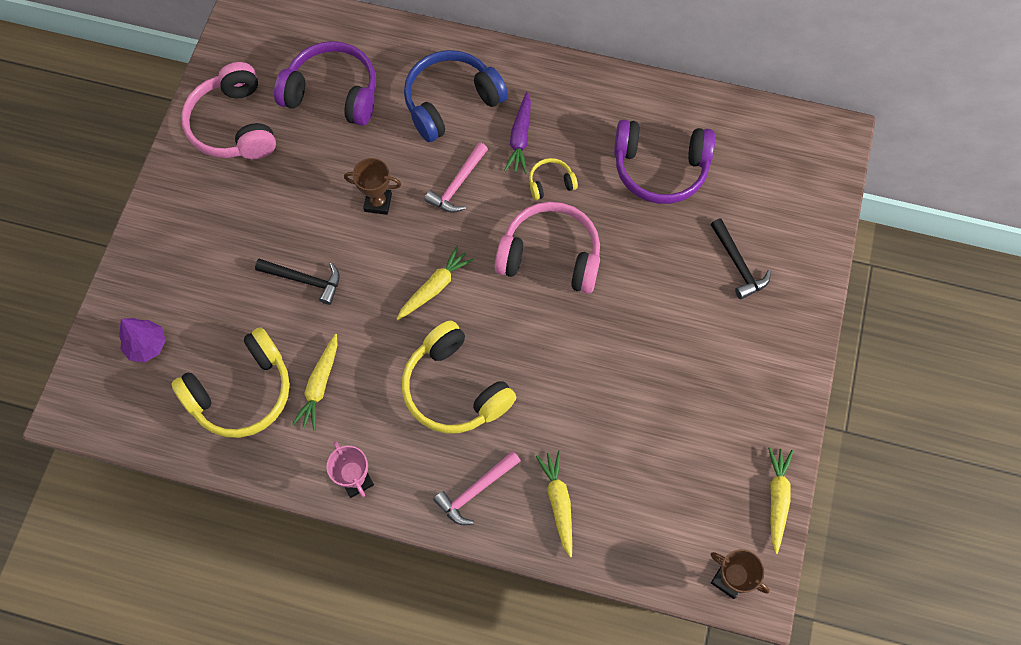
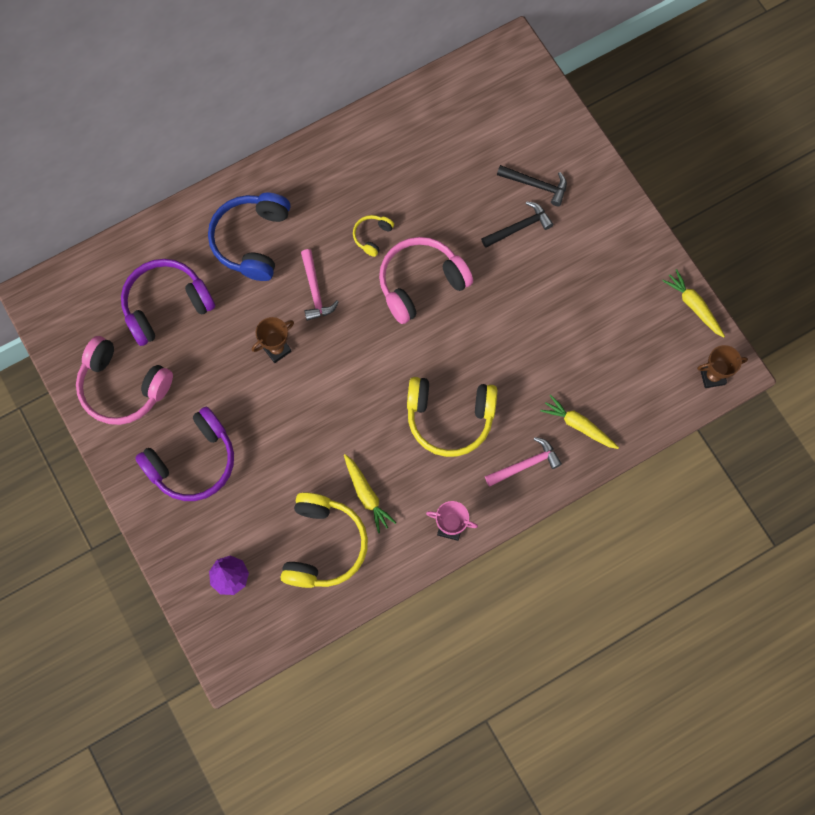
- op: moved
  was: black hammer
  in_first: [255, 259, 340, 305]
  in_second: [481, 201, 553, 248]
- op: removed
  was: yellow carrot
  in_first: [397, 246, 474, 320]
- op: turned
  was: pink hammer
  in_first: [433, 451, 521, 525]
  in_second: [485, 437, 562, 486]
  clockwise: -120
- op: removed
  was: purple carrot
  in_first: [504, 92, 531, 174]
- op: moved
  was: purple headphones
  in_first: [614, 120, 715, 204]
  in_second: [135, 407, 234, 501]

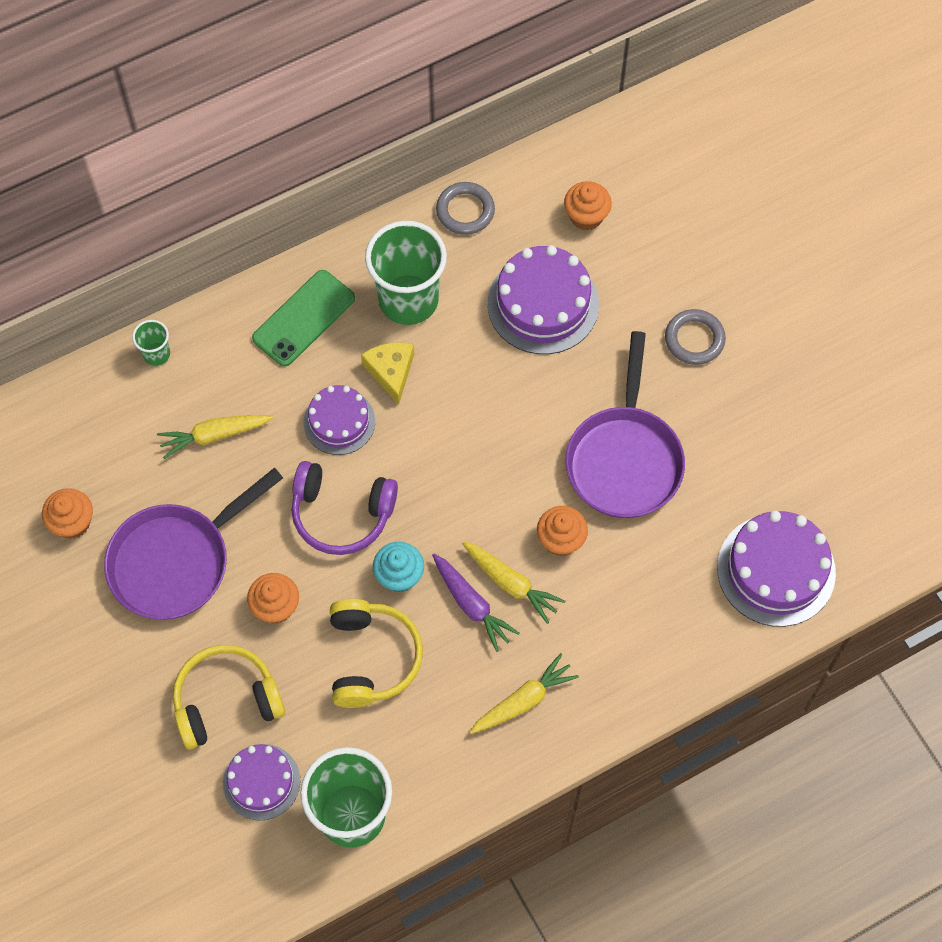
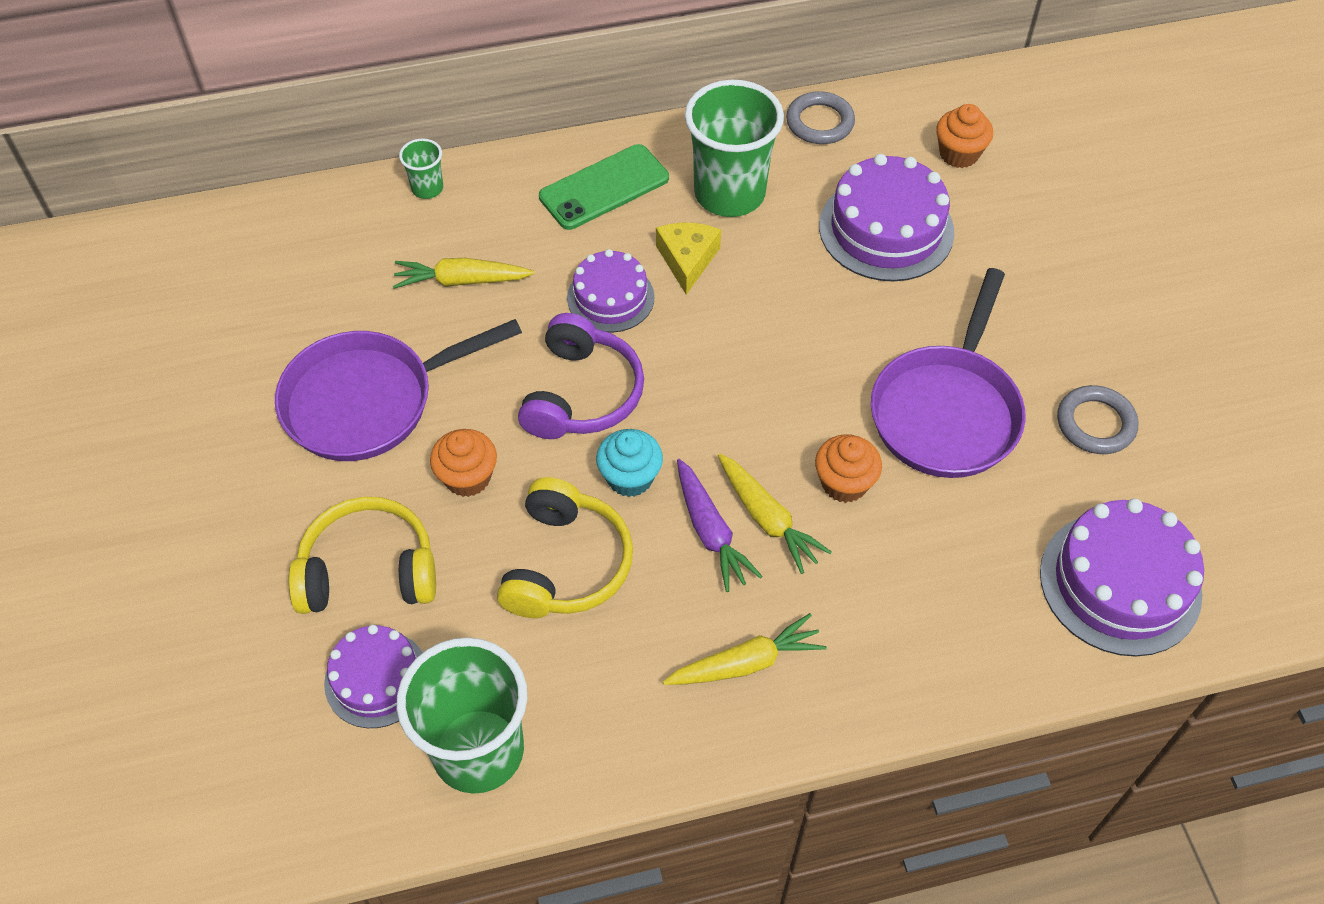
- op: removed
  was: orange cupcake
  in_first: [42, 488, 93, 539]
- op: turned
  was: purple headphones
  in_first: [291, 461, 398, 555]
  in_second: [518, 313, 644, 439]
  clockwise: -105
- op: moved
  was: grey ring
  in_first: [665, 309, 726, 365]
  in_second: [1057, 385, 1138, 454]

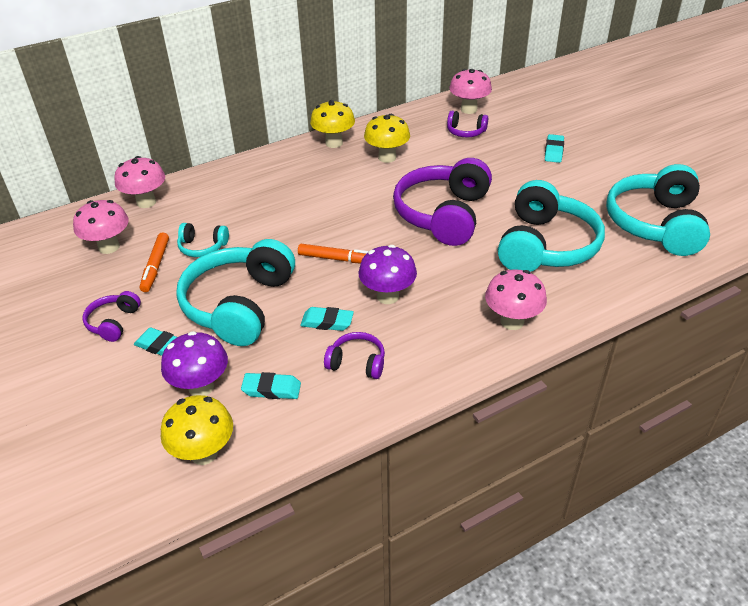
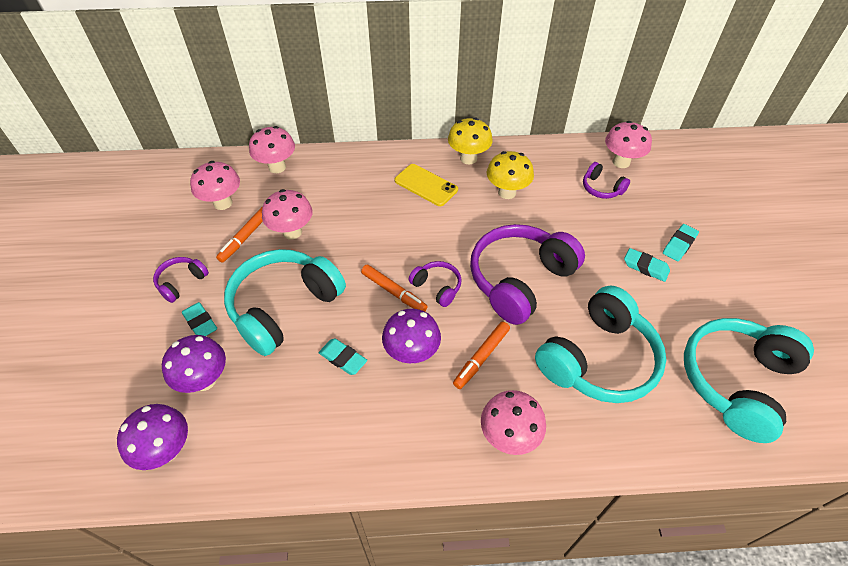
- op: recoloured
  was: yellow mushroom
  now: purple mushroom
  in_first: [161, 395, 233, 465]
  in_second: [117, 404, 188, 470]
- op: replaced
  was: turquoise headphones
  now: pink mushroom
  in_first: [177, 223, 229, 257]
  in_second: [262, 189, 313, 240]
- op: moved
  was: turquoise eraser
  in_first: [241, 372, 301, 399]
  in_second: [624, 248, 670, 282]
- op: moved
  was: purple headphones
  in_first: [324, 332, 385, 379]
  in_second: [408, 261, 461, 307]
- op: added
  now: yellow phone
  in_second: [395, 164, 458, 206]
- op: added
  now: orange marker
  in_second: [453, 321, 510, 389]

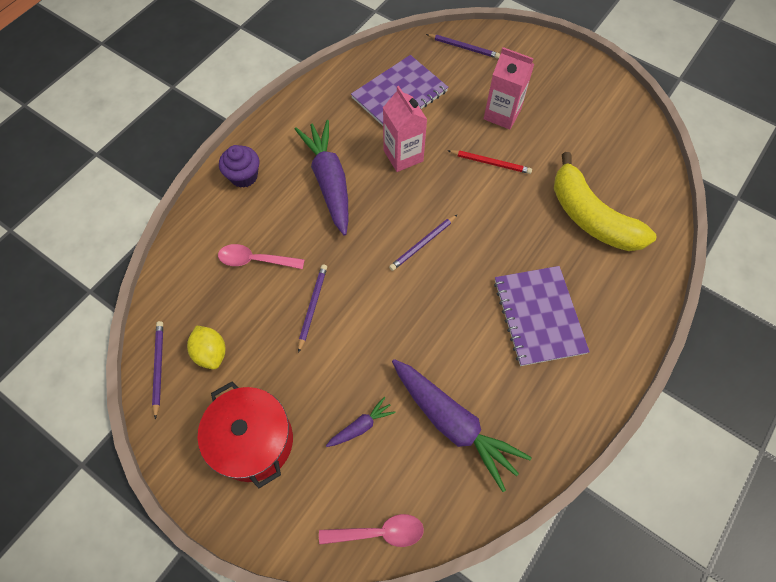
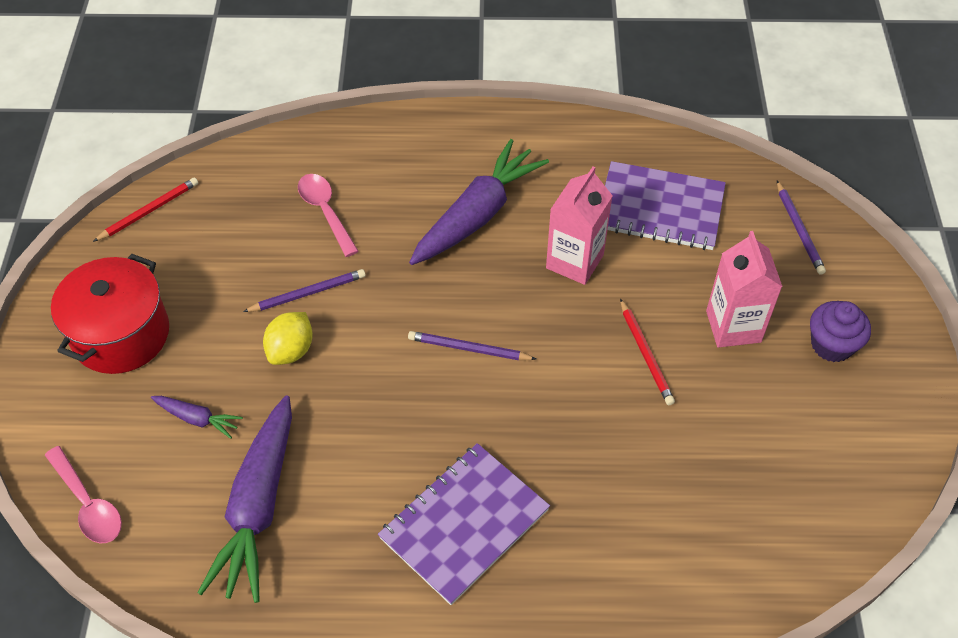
- op: recoloured
  was: purple pencil
  now: red pencil
  in_first: [152, 321, 163, 419]
  in_second: [93, 177, 198, 242]
- op: moved
  was: yellow lemon
  in_first: [187, 325, 225, 369]
  in_second: [263, 312, 313, 365]
- op: moved
  was: purple cupcake
  in_first: [219, 145, 259, 188]
  in_second: [810, 301, 871, 362]
- op: removed
  was: yellow banana
  in_first: [554, 152, 657, 251]

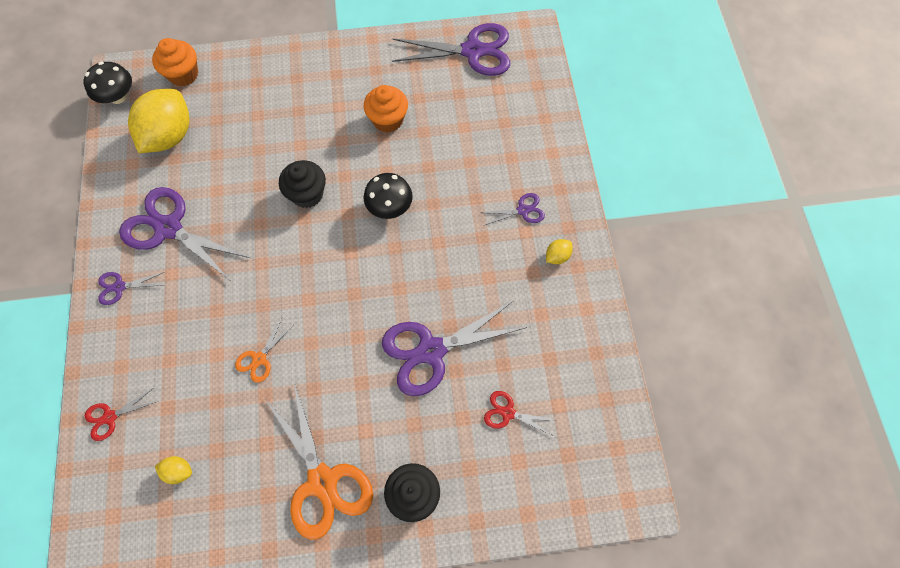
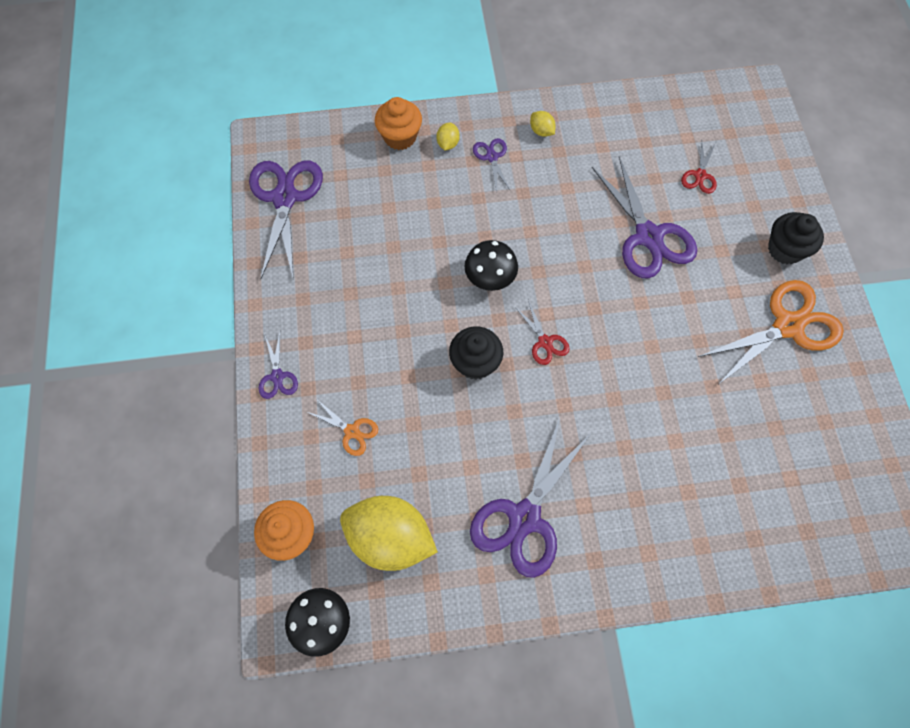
- op: moved
  was: red scissors
  in_first: [85, 389, 156, 441]
  in_second: [515, 300, 570, 365]
- op: moved
  was: purple scissors
  in_first: [98, 272, 164, 305]
  in_second: [259, 332, 298, 399]
- op: moved
  was: yellow lemon
  in_first: [155, 456, 192, 484]
  in_second: [436, 123, 460, 150]
- op: moved
  was: orange scissors
  in_first: [235, 318, 293, 383]
  in_second: [307, 400, 378, 456]
- op: moved
  was: orange cupcake
  in_first: [363, 85, 408, 133]
  in_second: [375, 97, 422, 150]

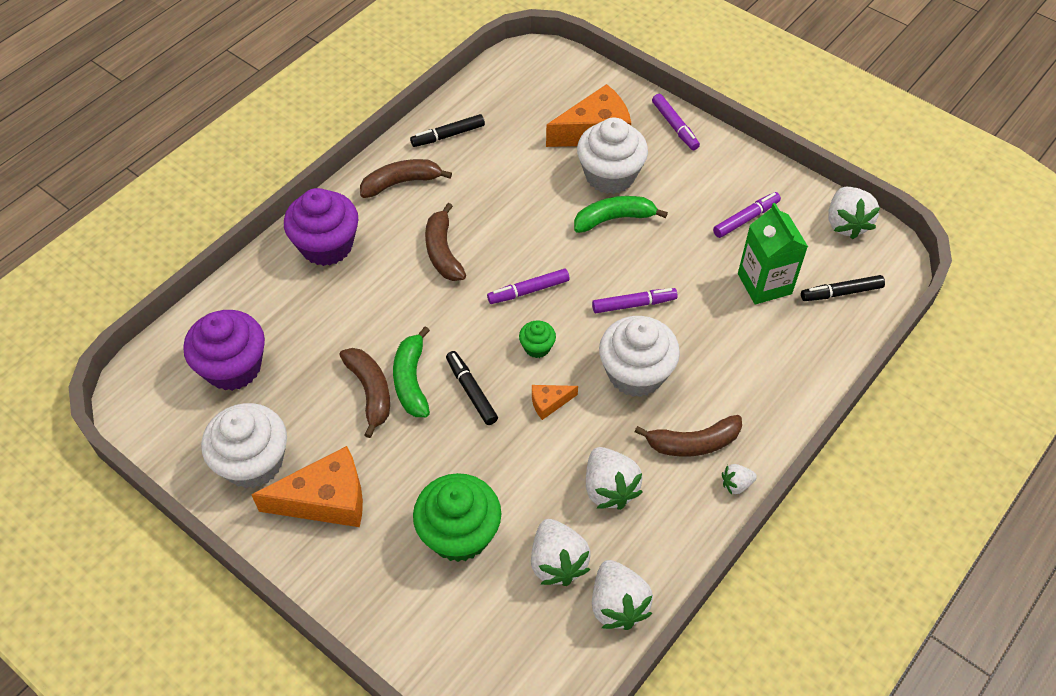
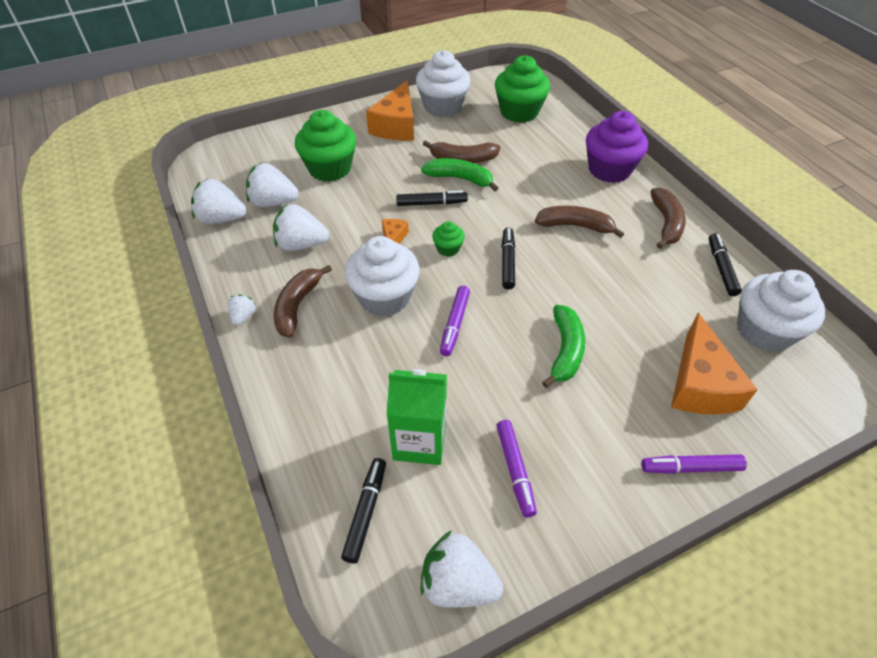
- op: recoloured
  was: purple cupcake
  now: green cupcake
  in_first: [183, 310, 265, 391]
  in_second: [495, 55, 550, 123]
- op: recoloured
  was: purple marker
  now: black marker
  in_first: [487, 268, 570, 304]
  in_second: [502, 228, 515, 289]
- op: moved
  was: white cupcake
  in_first: [577, 118, 648, 194]
  in_second: [737, 270, 826, 352]

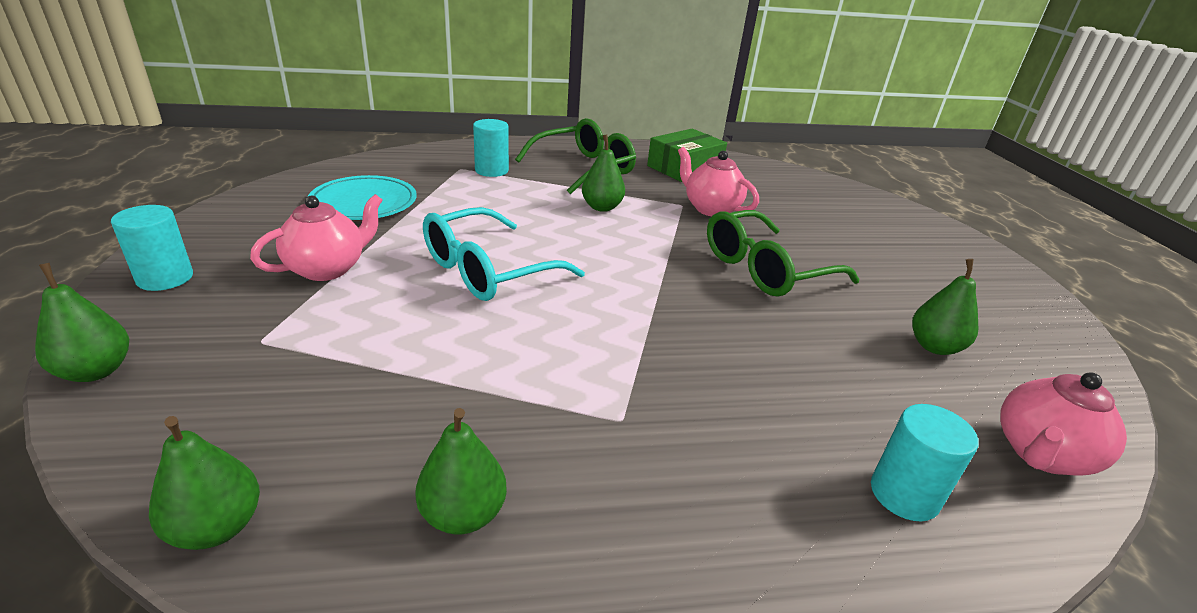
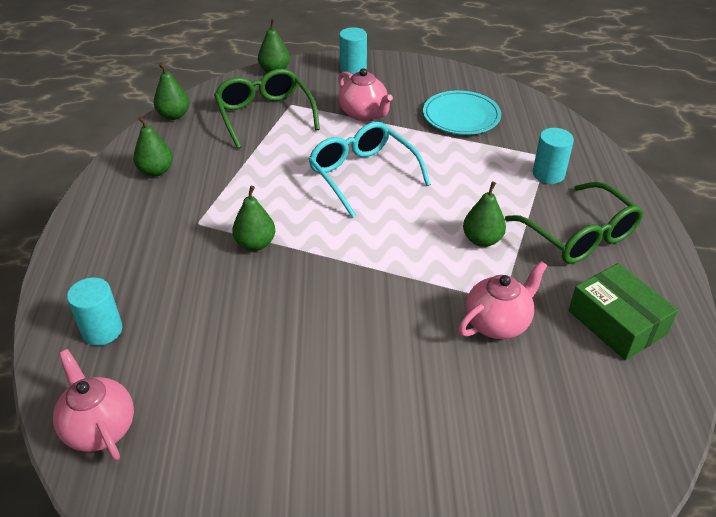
- op: moved
  was: green glasses
  in_first: [707, 210, 859, 297]
  in_second: [214, 68, 320, 149]
- op: moved
  was: green pear
  in_first: [912, 259, 978, 355]
  in_second: [232, 186, 275, 251]

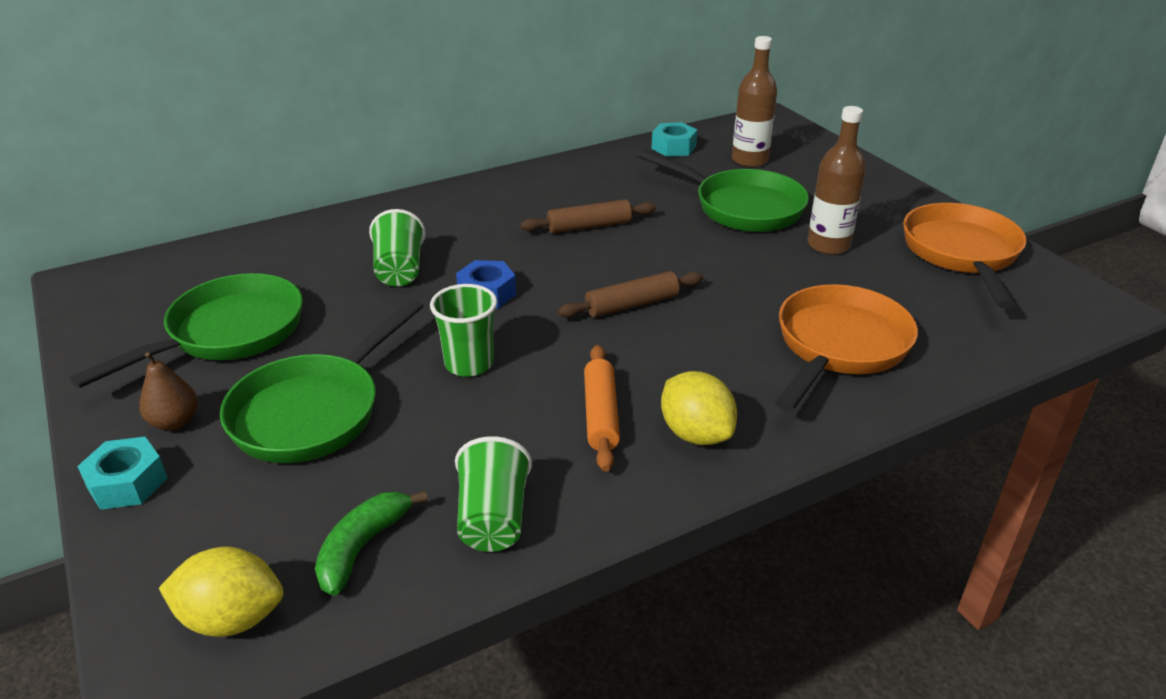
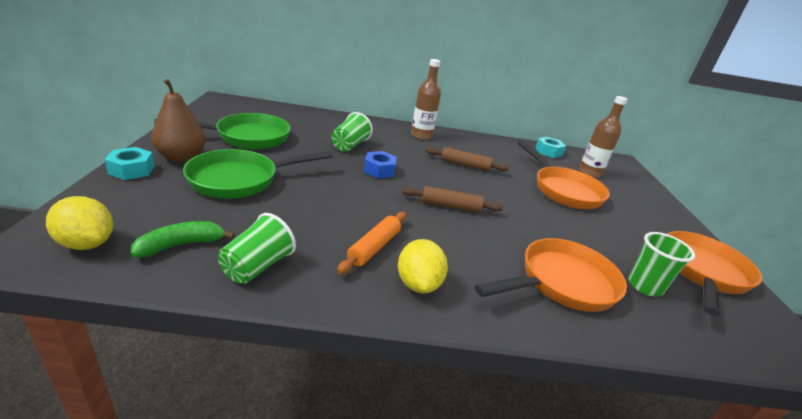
- op: resized
  was: brown pear
  in_first: [139, 352, 198, 430]
  in_second: [151, 79, 206, 162]
  ratio: 1.66
- op: moved
  was: green cup
  in_first: [430, 284, 497, 377]
  in_second: [628, 232, 695, 297]
- op: recoloured
  was: green pan
  now: orange pan
  in_first: [637, 149, 809, 232]
  in_second: [518, 141, 610, 209]
- op: moved
  was: brown bottle
  in_first: [808, 106, 866, 255]
  in_second: [411, 59, 441, 140]

